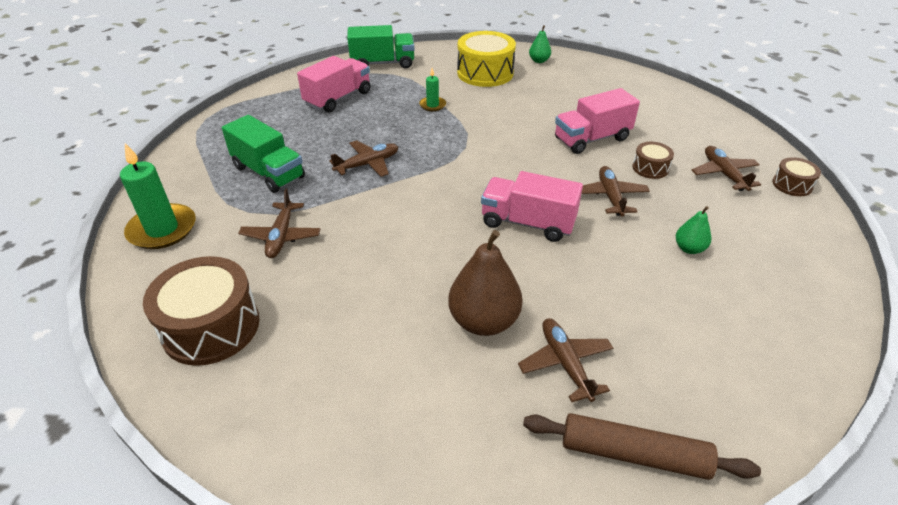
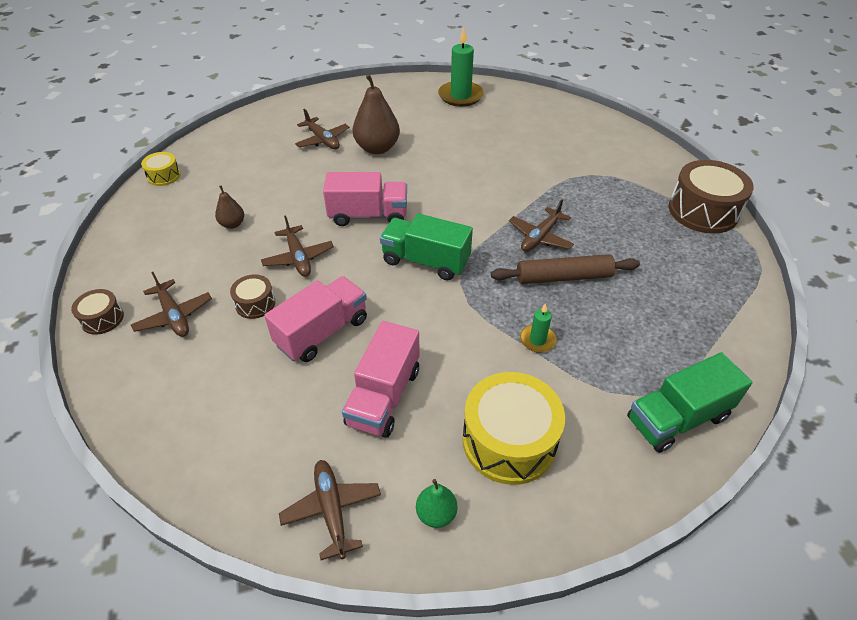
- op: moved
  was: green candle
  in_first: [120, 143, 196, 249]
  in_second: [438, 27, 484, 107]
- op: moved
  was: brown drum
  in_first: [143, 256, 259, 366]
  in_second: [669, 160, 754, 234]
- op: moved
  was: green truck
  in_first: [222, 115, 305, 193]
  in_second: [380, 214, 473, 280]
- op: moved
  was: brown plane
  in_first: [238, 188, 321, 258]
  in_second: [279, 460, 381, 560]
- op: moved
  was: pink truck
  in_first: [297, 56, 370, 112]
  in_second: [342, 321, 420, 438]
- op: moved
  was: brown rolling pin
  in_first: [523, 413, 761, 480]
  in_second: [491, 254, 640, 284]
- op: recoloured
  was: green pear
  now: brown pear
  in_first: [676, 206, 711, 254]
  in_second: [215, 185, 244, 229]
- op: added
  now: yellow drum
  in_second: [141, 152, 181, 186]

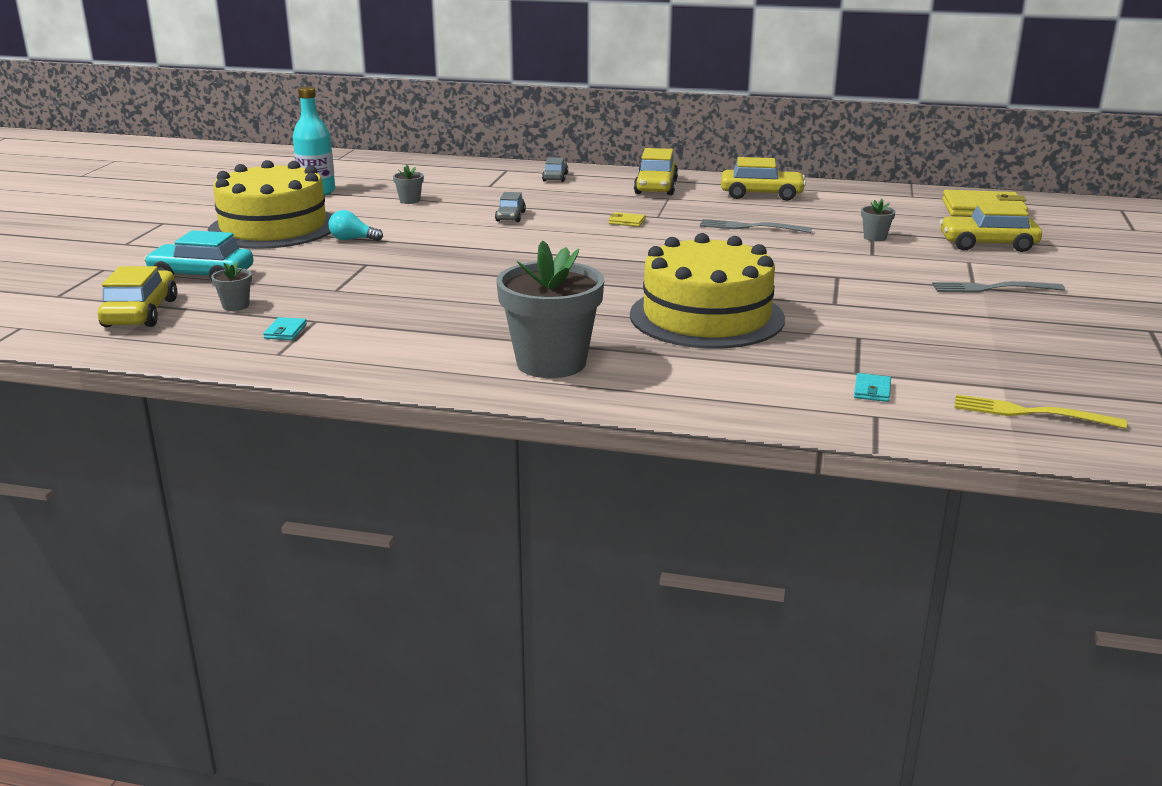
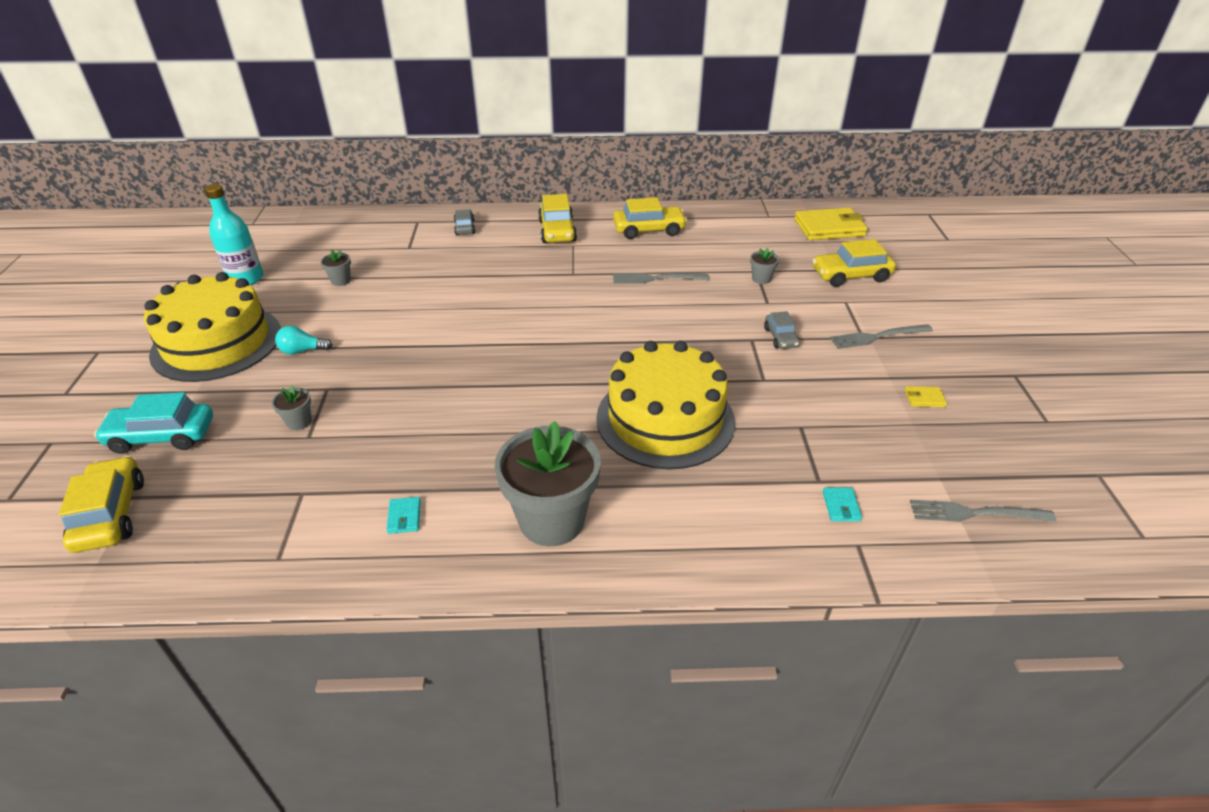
- op: moved
  was: grey flower pot
  in_first: [211, 261, 252, 311]
  in_second: [272, 385, 311, 430]
- op: moved
  was: turquoise wallet
  in_first: [263, 317, 307, 340]
  in_second: [386, 497, 421, 534]
- op: moved
  was: grey car
  in_first: [495, 192, 526, 222]
  in_second: [764, 311, 800, 349]
- op: moved
  was: yellow wallet
  in_first: [609, 212, 645, 227]
  in_second: [905, 386, 947, 407]
- op: recoloured
  was: yellow fork
  now: grey fork
  in_first: [955, 394, 1127, 429]
  in_second: [910, 500, 1056, 522]

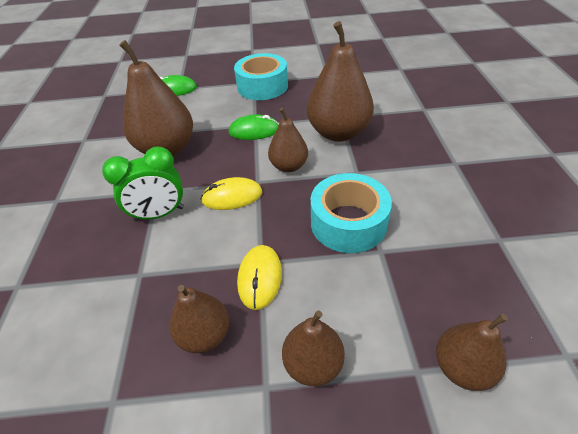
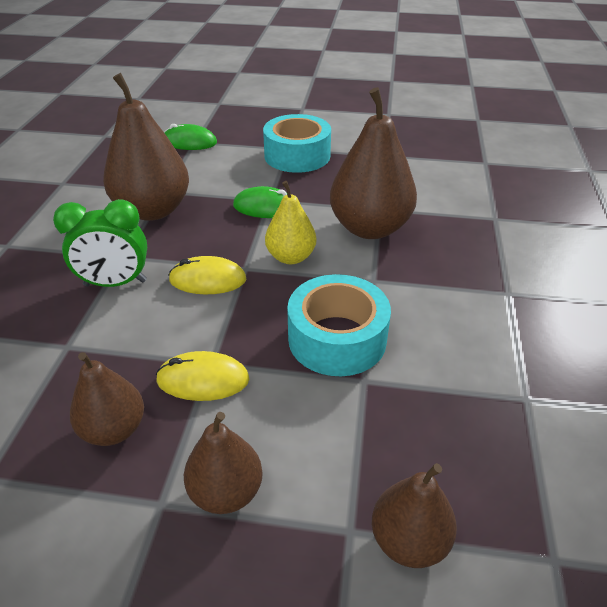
- op: turned
  was: yellow mouse
  in_first: [237, 245, 282, 310]
  in_second: [156, 351, 250, 401]
  clockwise: 75
- op: recoloured
  was: brown pear
  now: yellow pear
  in_first: [268, 108, 308, 172]
  in_second: [265, 181, 316, 264]

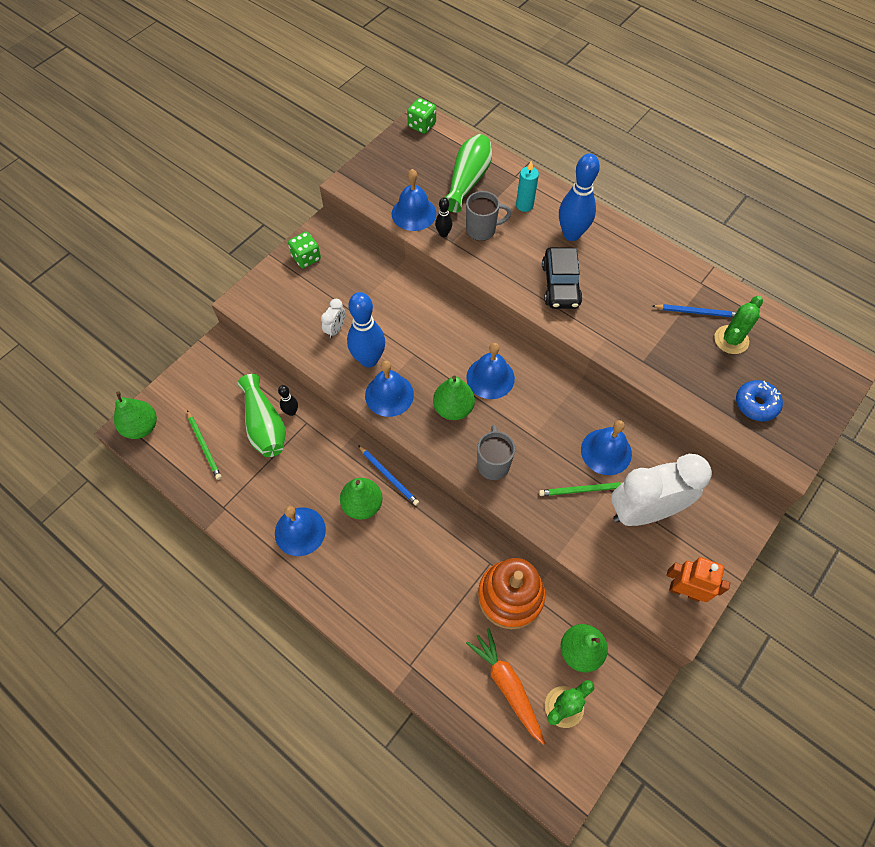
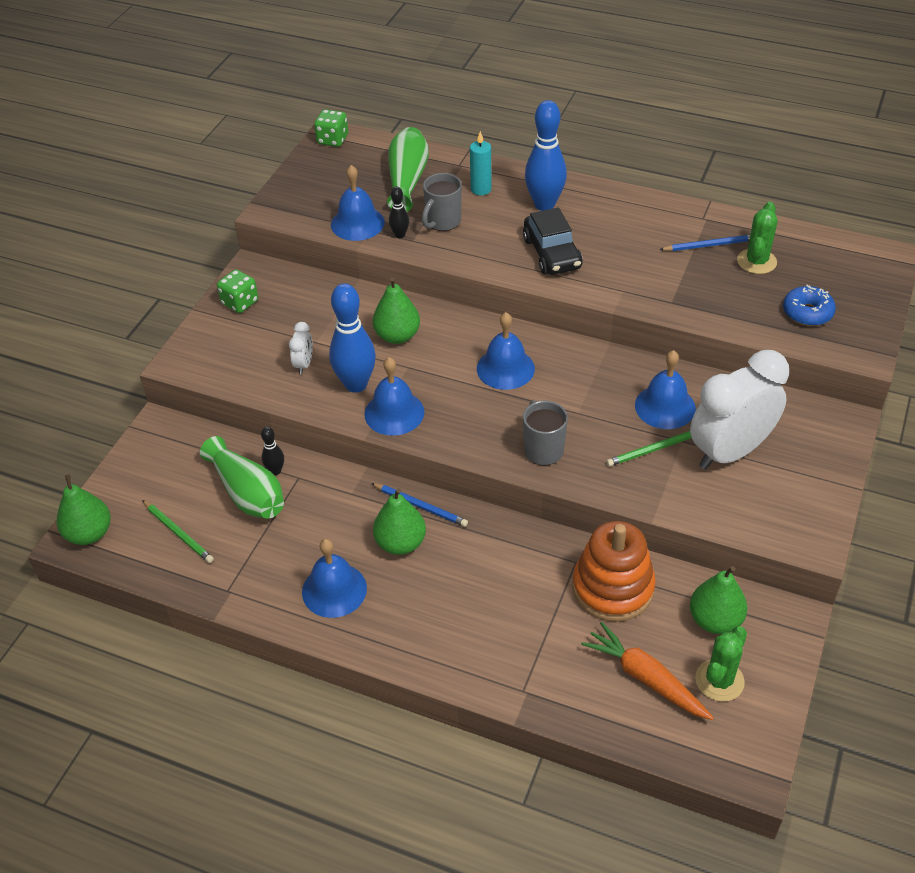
- op: moved
  was: green pear
  in_first: [433, 375, 475, 420]
  in_second: [373, 277, 420, 344]
- op: turned
  was: grey mug
  in_first: [466, 191, 512, 241]
  in_second: [422, 173, 462, 231]
  clockwise: 150
- op: removed
  was: orange robot
  in_first: [667, 557, 730, 602]

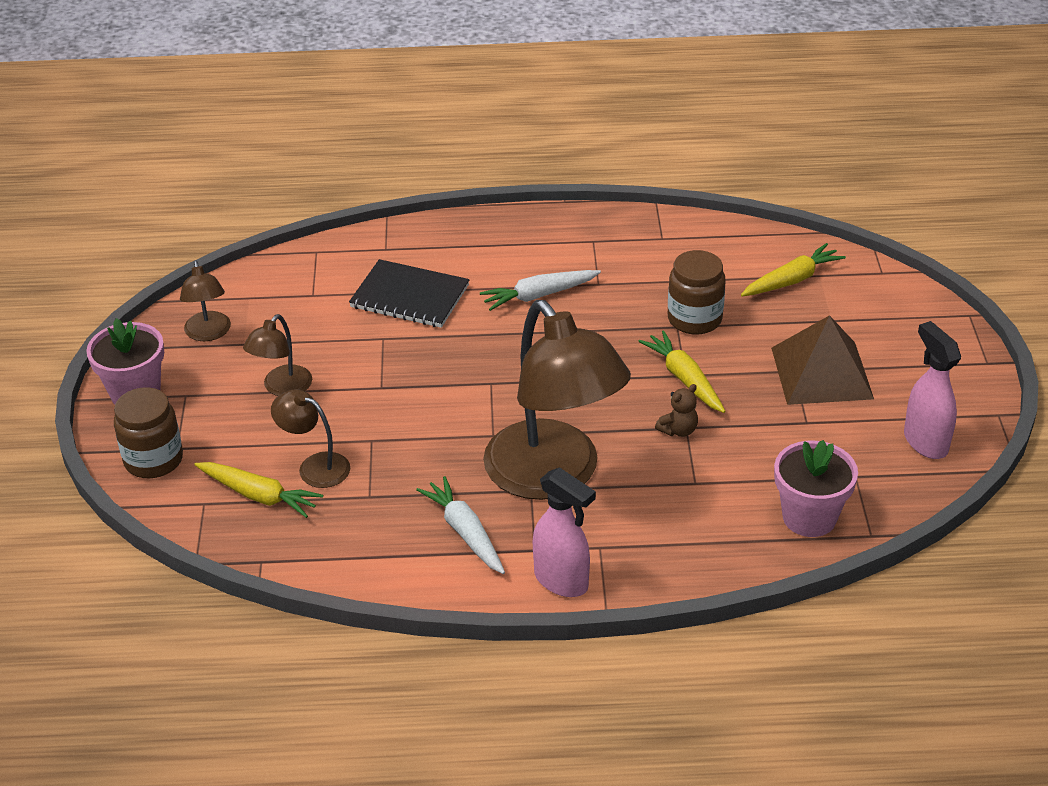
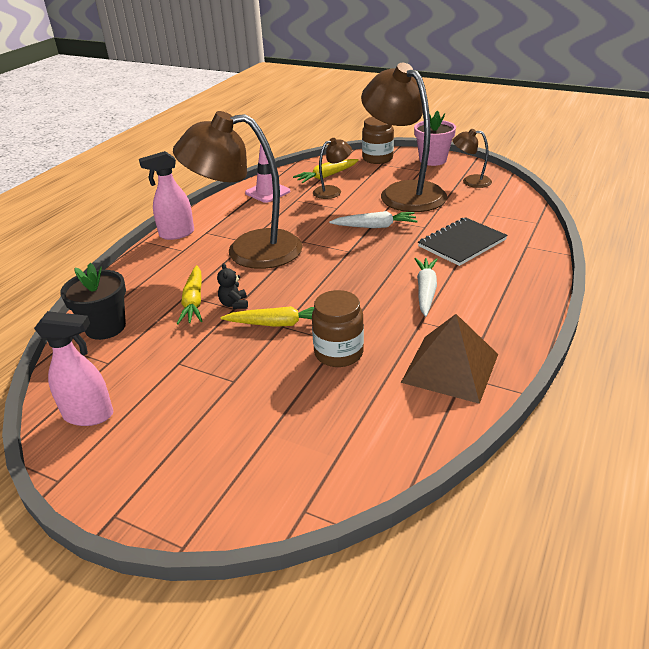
- op: resized
  was: brown lamp
  in_first: [243, 314, 312, 396]
  in_second: [361, 63, 447, 212]
  ratio: 2.24
- op: moved
  was: white carrot
  in_first: [416, 476, 505, 574]
  in_second: [329, 211, 418, 228]
- op: recoloured
  was: brown teddy bear
  now: black teddy bear
  in_first: [655, 384, 698, 437]
  in_second: [217, 263, 248, 309]
- op: moved
  was: yellow carrot
  in_first: [741, 243, 846, 296]
  in_second: [177, 265, 202, 324]
- op: moved
  was: brown pyramid
  in_first: [771, 315, 874, 405]
  in_second: [401, 314, 498, 404]
- op: recoloured
  was: pink flower pot
  now: black flower pot
  in_first: [774, 440, 858, 537]
  in_second: [60, 263, 126, 340]
- op: added
  now: pink traffic cone
  in_second: [245, 144, 290, 203]

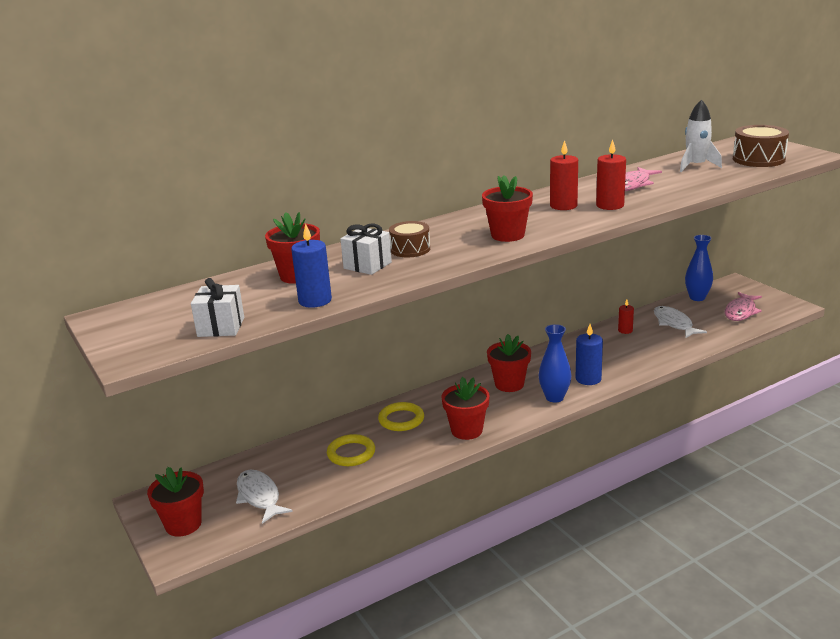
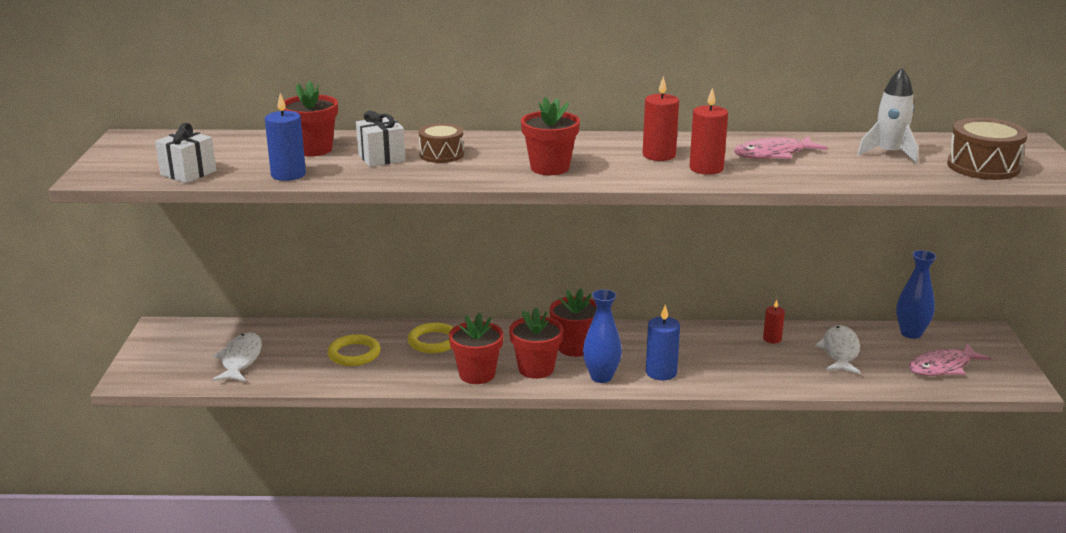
- op: moved
  was: red flower pot
  in_first: [147, 467, 204, 537]
  in_second: [509, 307, 563, 379]

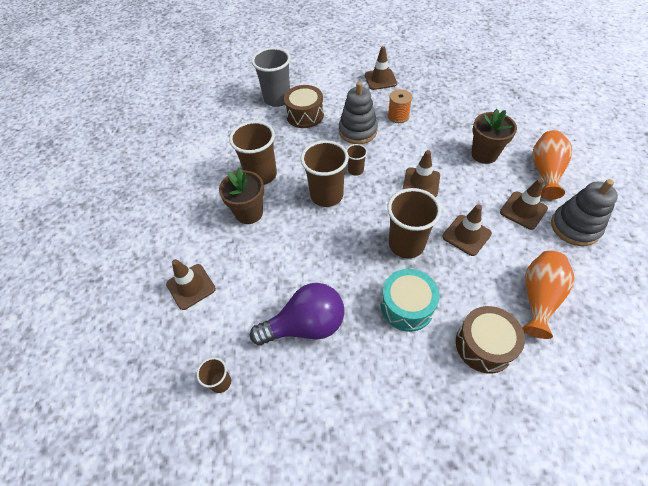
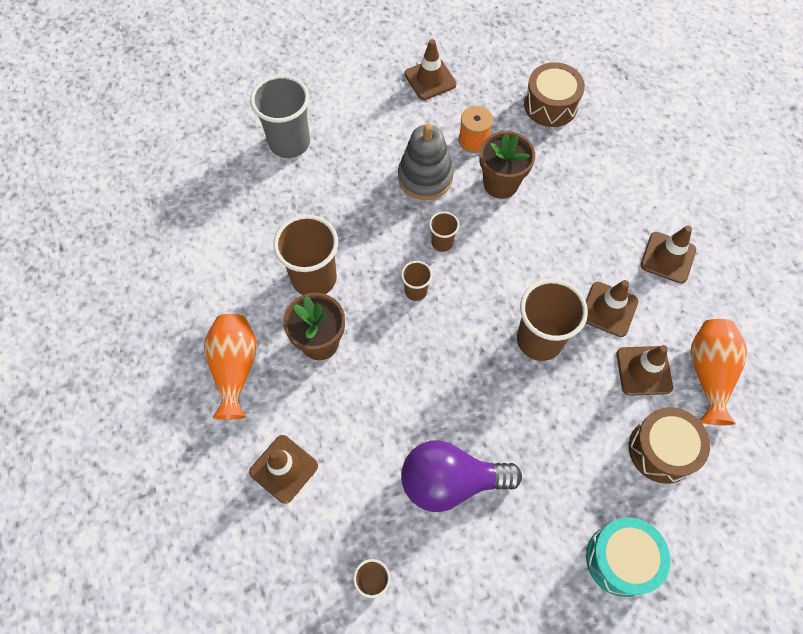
- op: turned
  was: purple light bulb
  in_first: [250, 283, 344, 346]
  in_second: [401, 440, 522, 512]
  clockwise: -150
- op: moved
  was: brown drum
  in_first: [284, 85, 324, 128]
  in_second: [524, 62, 585, 127]
- op: resized
  was: brown cup
  in_first: [301, 140, 349, 207]
  in_second: [401, 261, 432, 301]
  ratio: 0.5
- op: moved
  was: turquoise drum
  in_first: [381, 269, 440, 332]
  in_second: [586, 517, 670, 597]
- op: moved
  was: brown traffic cone
  in_first: [402, 150, 440, 197]
  in_second: [616, 345, 673, 396]
- op: moved
  was: brown flower pot
  in_first: [471, 109, 517, 164]
  in_second: [479, 131, 535, 199]
- op: moved
  was: orange vase
  in_first: [532, 130, 573, 200]
  in_second: [204, 314, 257, 420]
- op: removed
  was: grey stacking toy
  in_first: [551, 179, 618, 246]

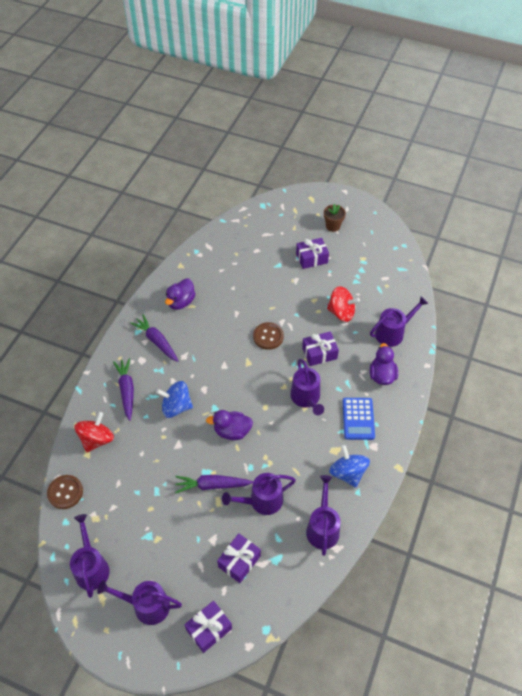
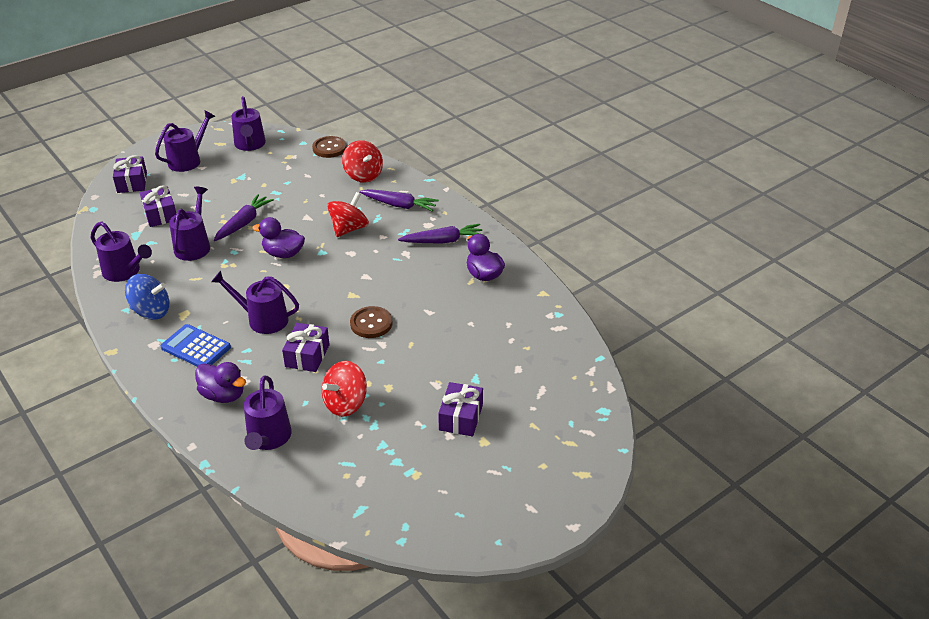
- op: turned
  was: purple watering can
  in_first: [70, 514, 109, 598]
  in_second: [231, 96, 266, 151]
  clockwise: 60
- op: recoloured
  was: blue spinning top
  now: red spinning top
  in_first: [156, 381, 193, 418]
  in_second: [327, 192, 369, 237]
- op: turned
  was: purple duck
  in_first: [206, 410, 253, 440]
  in_second: [252, 217, 305, 258]
  clockwise: -105
- op: removed
  was: brown flower pot
  in_first: [324, 204, 346, 232]

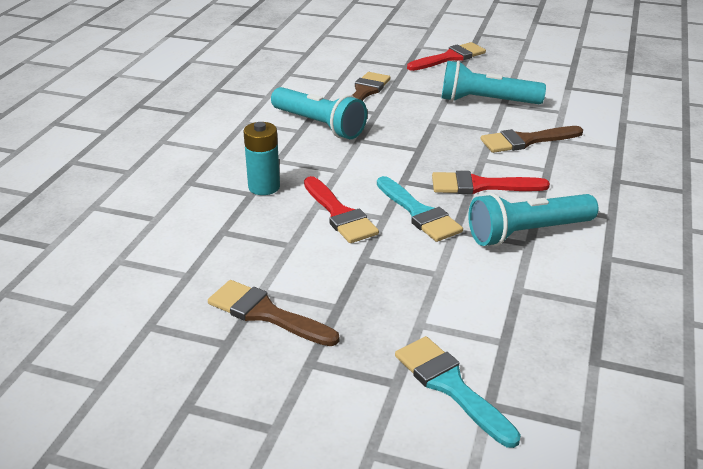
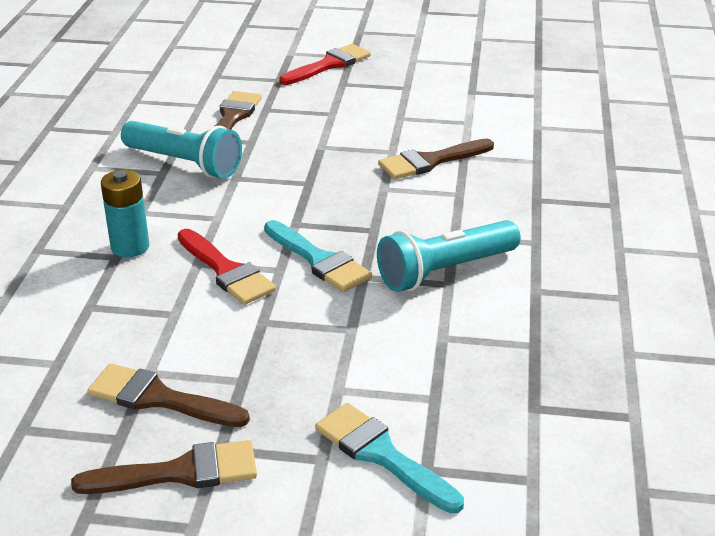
- op: removed
  was: red brush
  in_first: [432, 171, 550, 194]
- op: removed
  was: turquoise flashlight
  in_first: [442, 61, 546, 104]
- op: added
  now: brown brush
  in_second: [71, 440, 257, 494]

